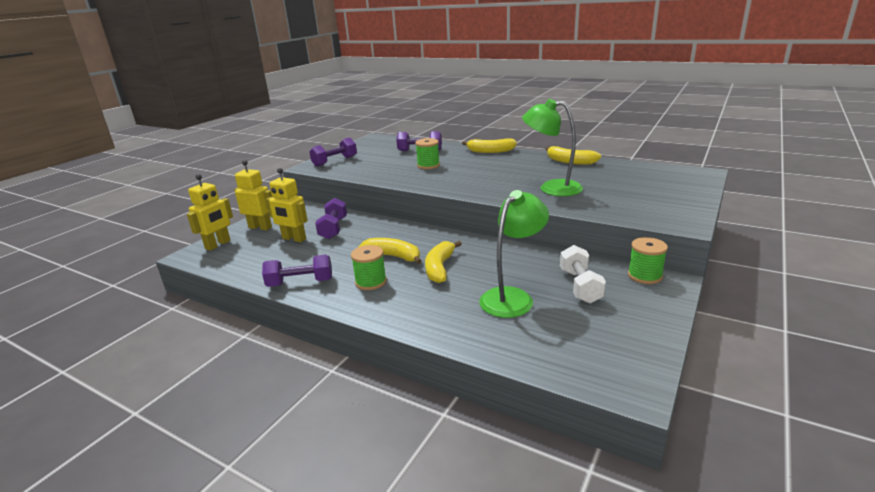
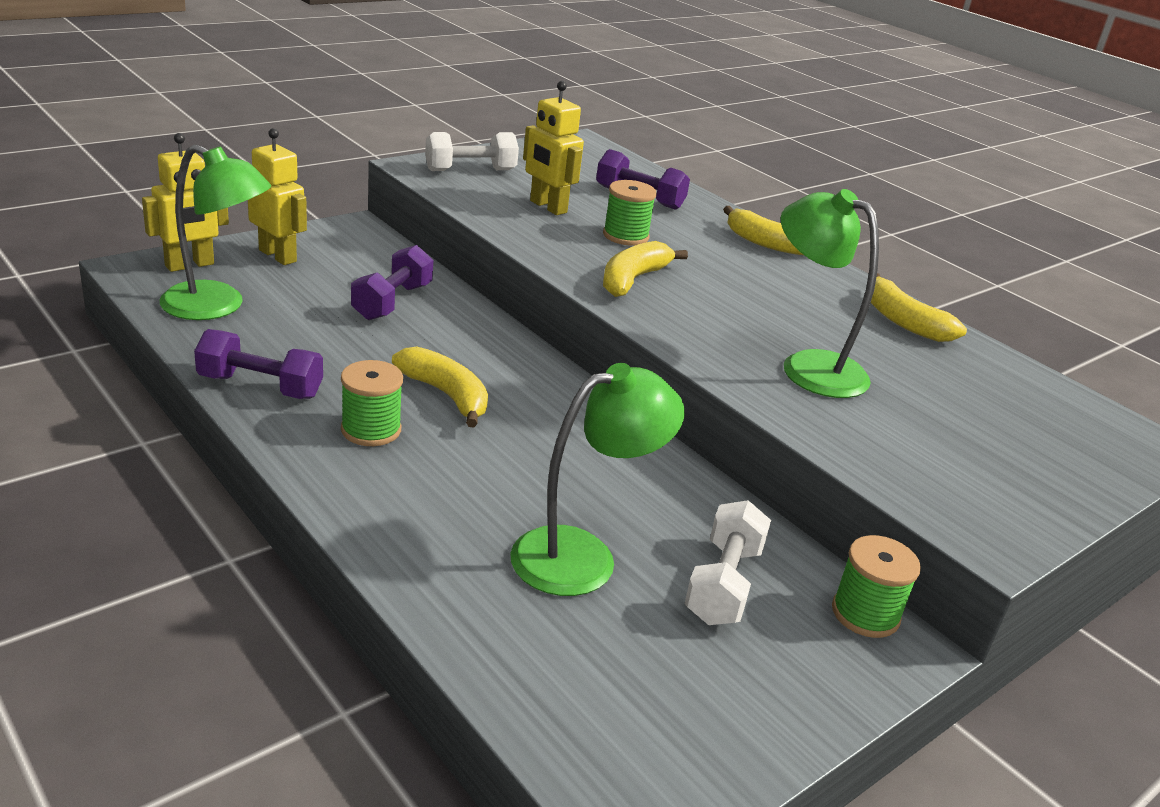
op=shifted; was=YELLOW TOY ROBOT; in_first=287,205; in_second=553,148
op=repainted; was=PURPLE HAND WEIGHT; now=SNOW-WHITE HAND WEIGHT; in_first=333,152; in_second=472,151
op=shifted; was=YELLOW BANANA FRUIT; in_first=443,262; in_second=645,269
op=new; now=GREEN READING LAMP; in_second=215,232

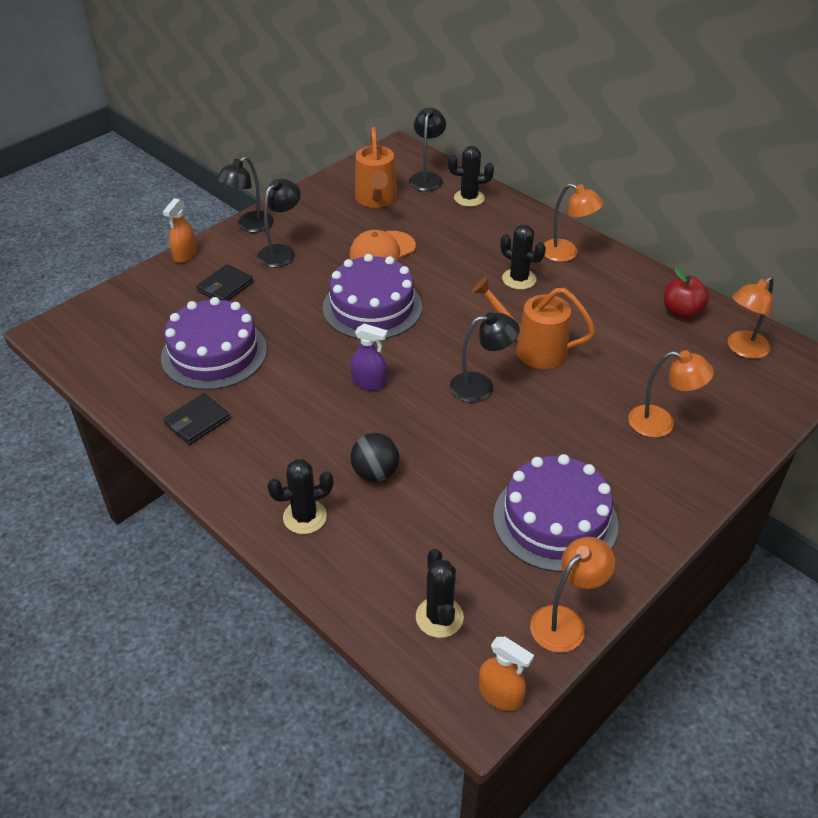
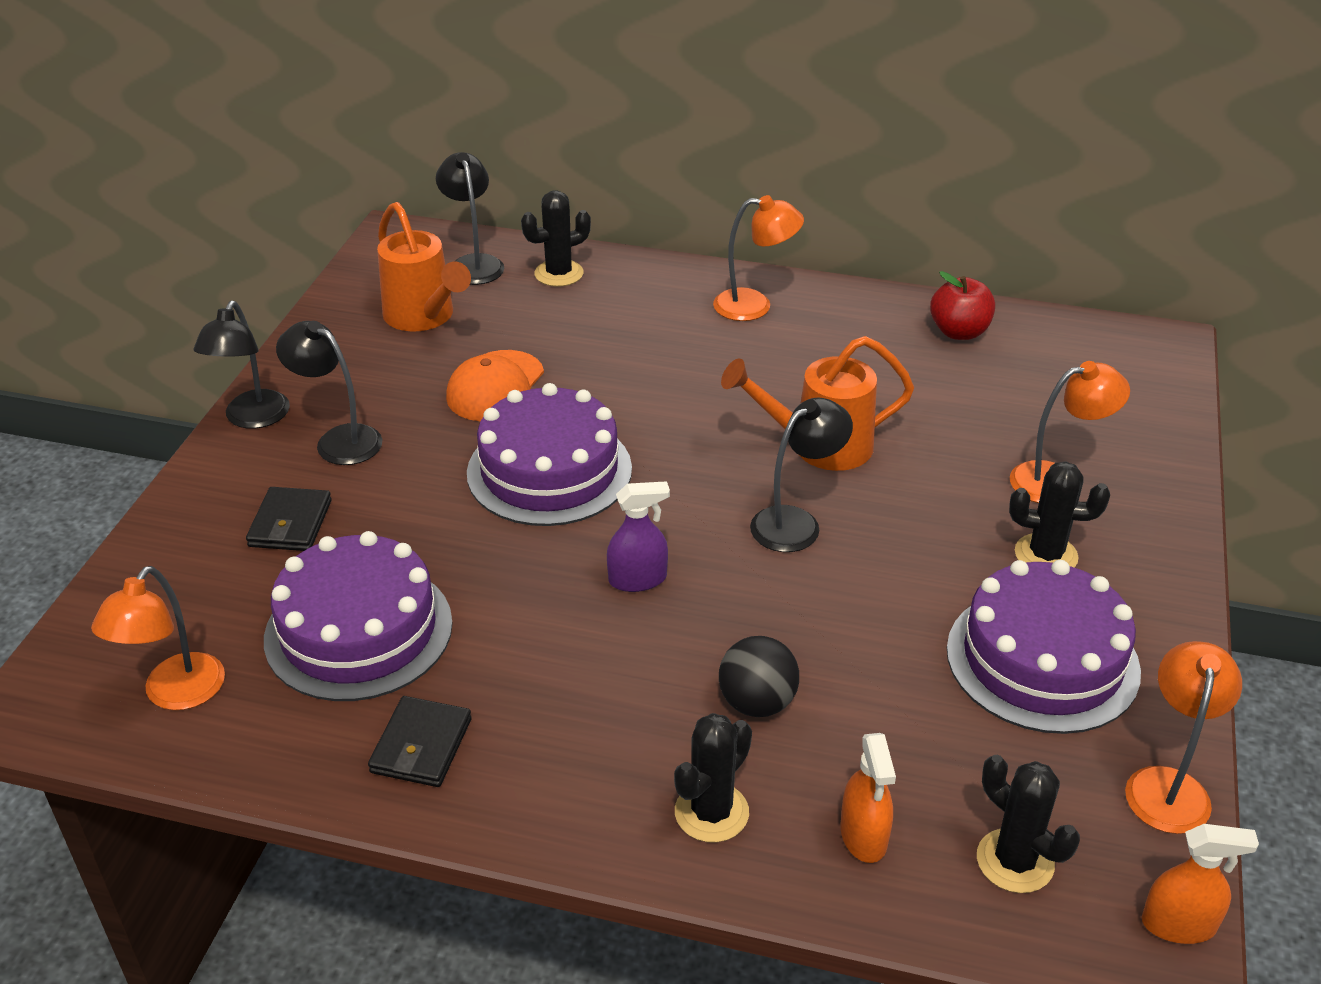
op=shifted; was=ORANGE-COLOURED SPRAY BOTTLE; in_first=180,230; in_second=868,798
op=rotated; was=BLACK READING LAMP; in_first=279,223; in_second=329,393; clockwise=-60
op=shifted; was=BLACK PRICKLY PLANT; in_first=523,257; in_second=1059,514
op=shifted; was=ORANGE-COLOURED READING LAMP; in_first=751,317; in_second=158,638

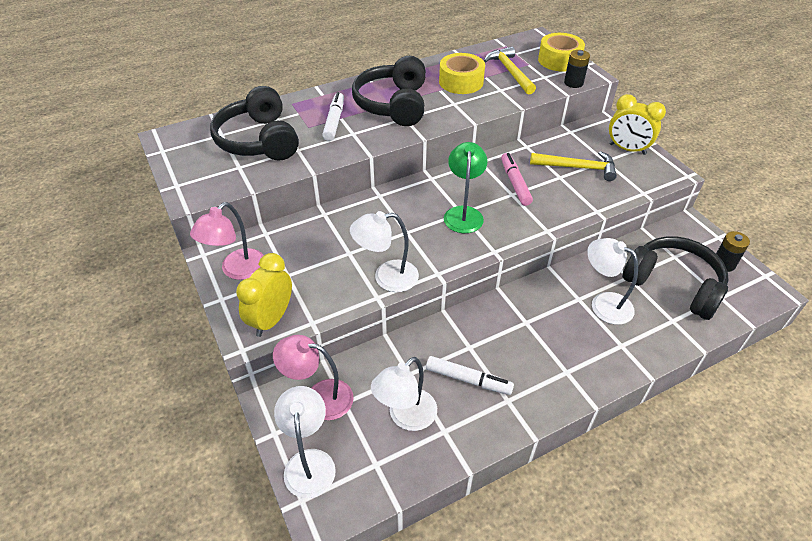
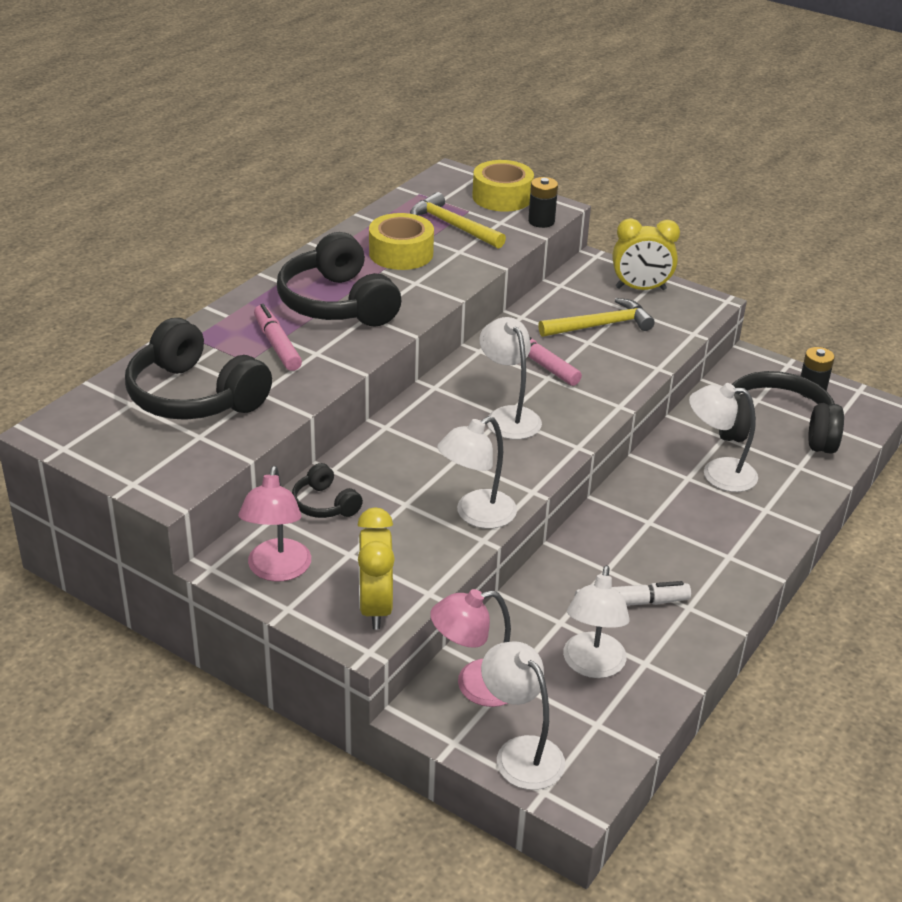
op=repainted; was=SNOW-WHITE MARKER; now=PINK MARKER; in_first=333,116; in_second=278,337
op=repainted; was=GREEN READING LAMP; now=SNOW-WHITE READING LAMP; in_first=466,187; in_second=510,378
op=new; now=BLACK HEADSET; in_second=327,490

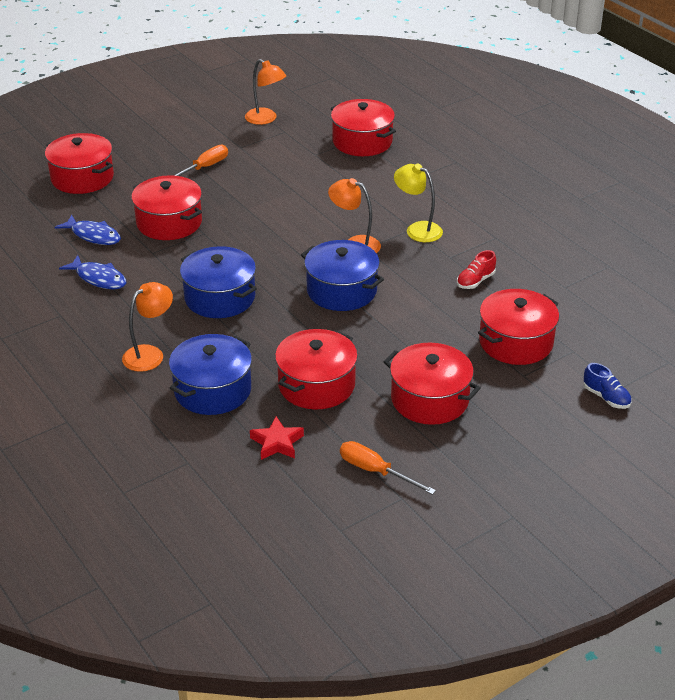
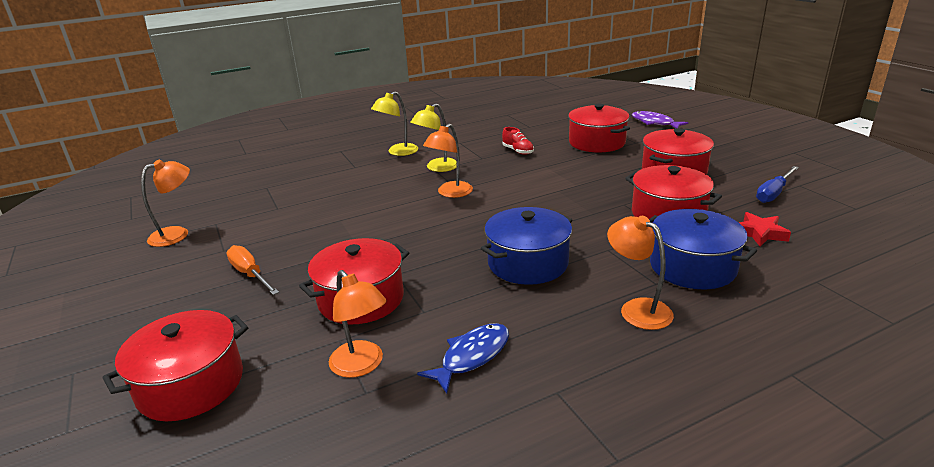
op=swapped; was=COBALT TOY FISH; now=ORANGE-COLOURED READING LAMP; in_first=88,230; in_second=358,324
op=gone; was=COBALT COOKING POT; in_first=342,275
op=gone; was=SCARLET COOKING POT; in_first=363,127
op=repainted; was=ORANGE-COLOURED FLAT SCREWDRIVER; now=COBALT FLAT SCREWDRIVER; in_first=388,468; in_second=777,184
op=swapped; was=COBALT SNEAKER; now=PURPLE TOY FISH; in_first=607,386; in_second=660,119
op=new; now=YELLOW READING LAMP; in_second=394,123

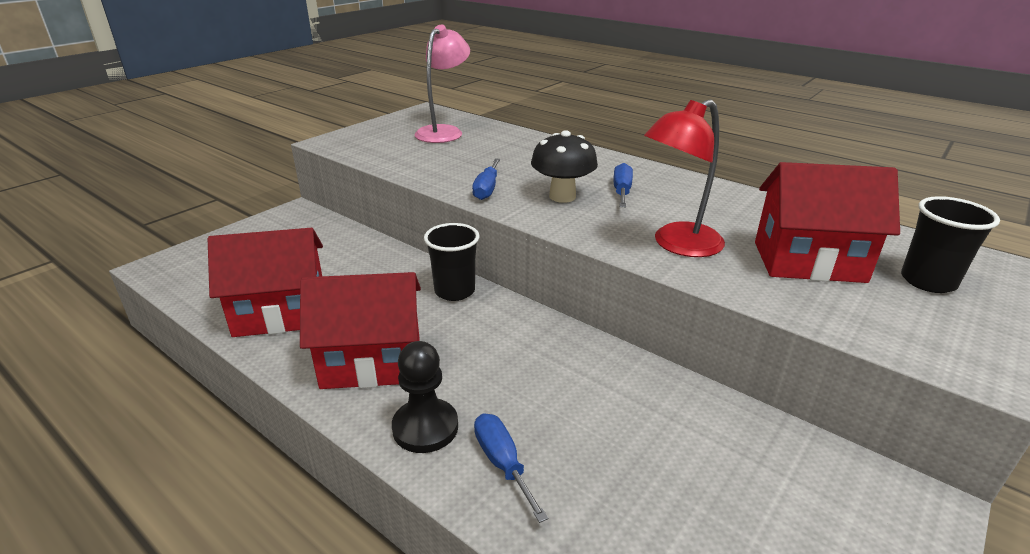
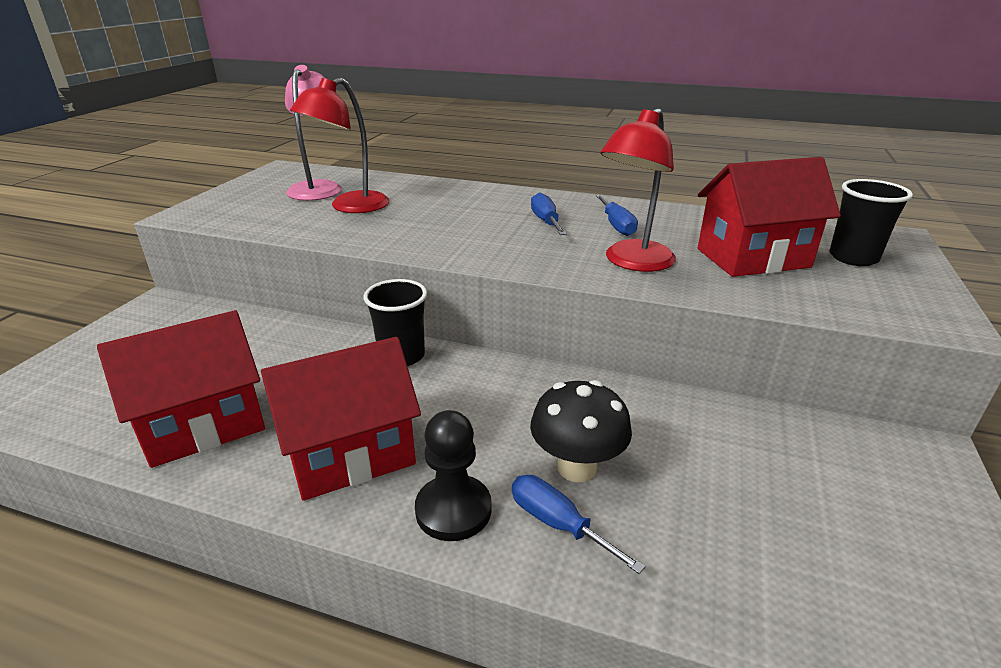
op=shifted; was=COBALT FLAT SCREWDRIVER; in_first=486,179; in_second=617,215
op=shifted; was=BLACK FUNGUS; in_first=564,166; in_second=581,431
op=new; now=SCARLET READING LAMP; in_second=339,145

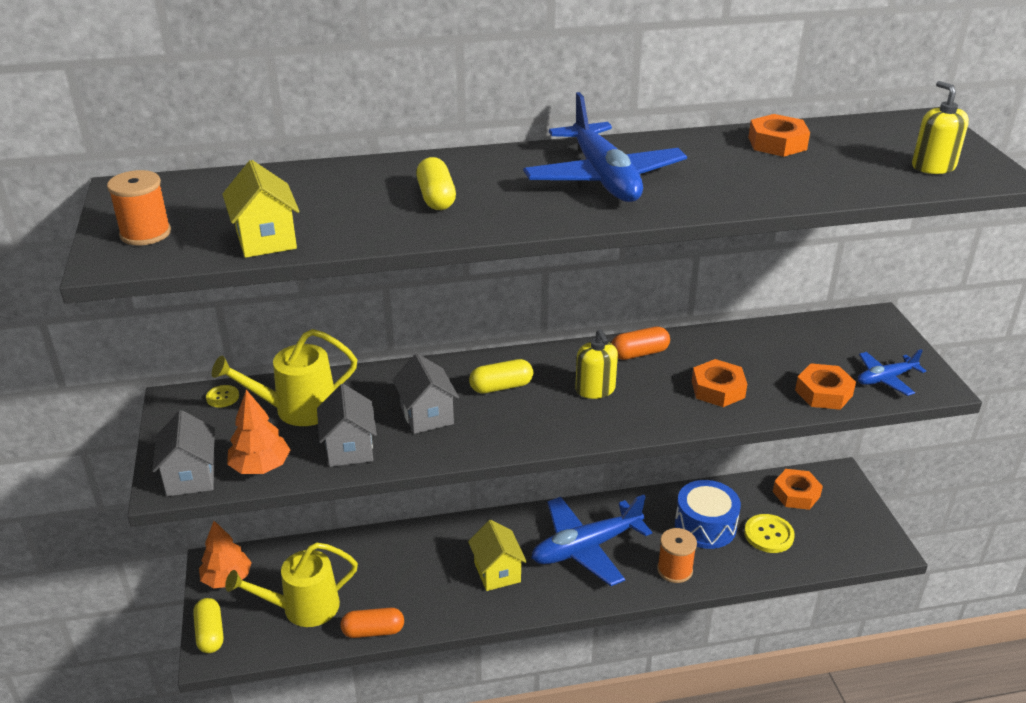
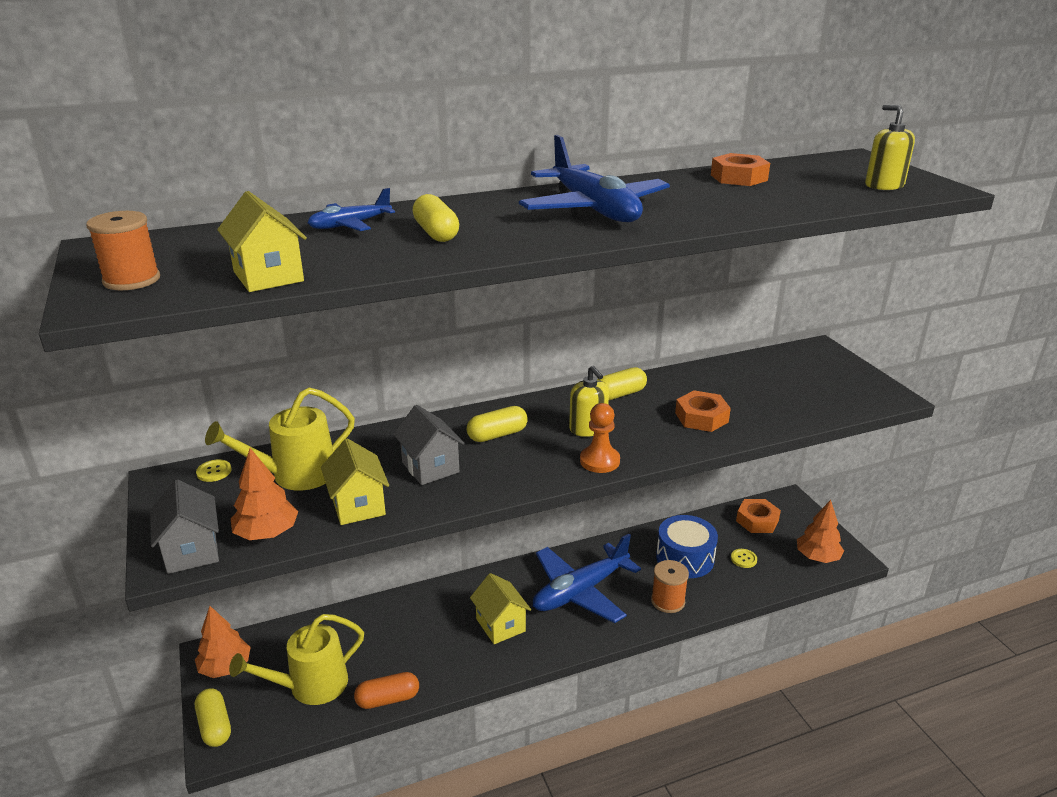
op=repainted; was=GRAY COTTAGE; now=YELLOW COTTAGE; in_first=347,425; in_second=355,481
op=repainted; was=ORANGE-COLOURED PILL SHAPE; now=YELLOW PILL SHAPE; in_first=640,343; in_second=622,383
op=scaled; was=YELLOW BUTTON; in_first=769,533; in_second=744,558; ratio=0.57
op=gone; was=ORANGE-COLOURED HEXAGON NUT; in_first=825,386
op=shifted; was=COBALT TOY PLANE; in_first=892,372; in_second=351,210
op=new; now=ORANGE-COLOURED CHESS PAWN; in_second=600,438
op=new; now=ORANGE-COLOURED TOY TREE; in_second=820,531

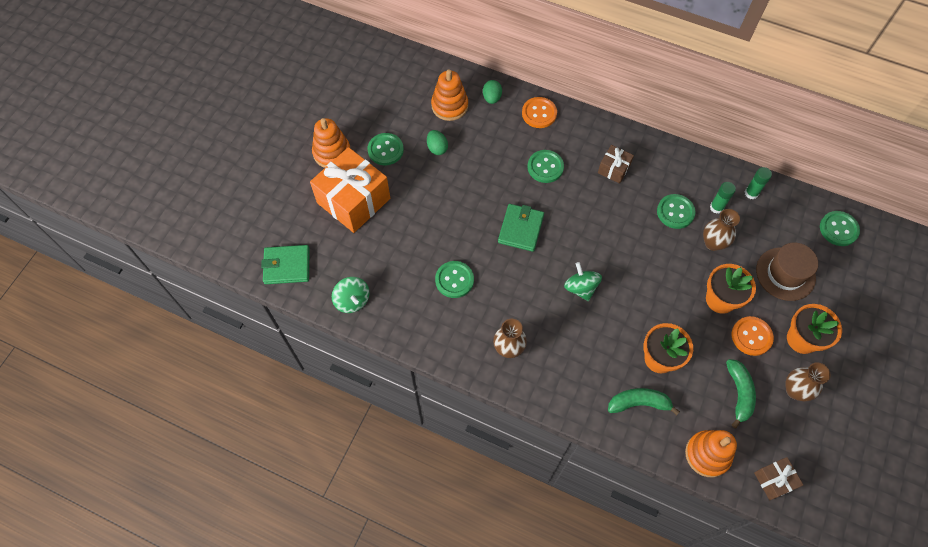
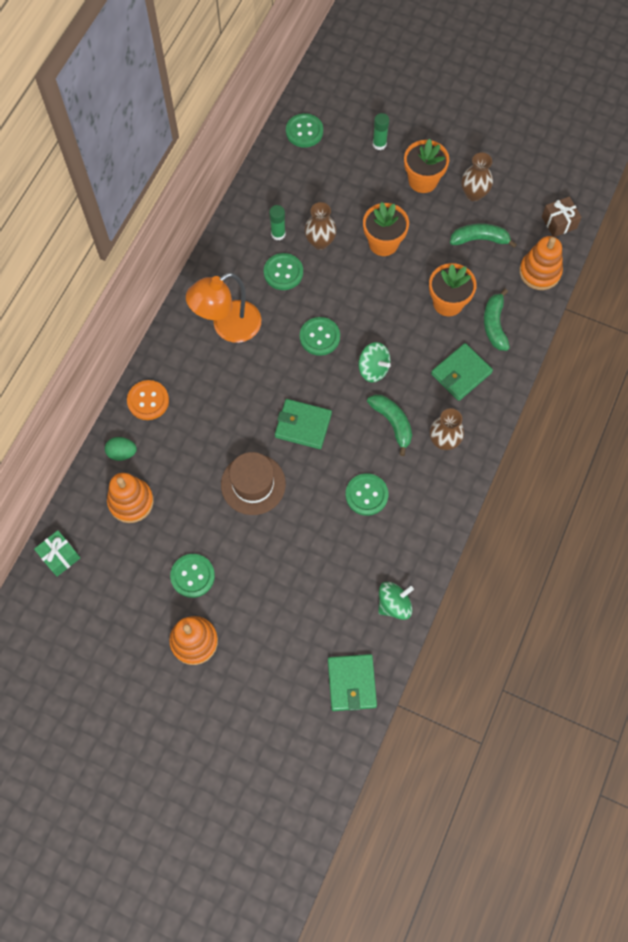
op=gone; was=ORANGE-COLOURED PRESENT; in_first=350,190
op=gone; was=GREEN TOY EGG; in_first=437,142
op=shifted; was=GREEN BUTTON; in_first=546,166; in_second=320,336
op=rotated; was=GREEN SPINNING TOP; in_first=583,281; in_second=374,362; clockwise=-120
op=swapped; was=BROWN PRESENT; now=ORANGE-COLOURED READING LAMP; in_first=616,164; in_second=223,307
op=gone; was=ORANGE-COLOURED BUTTON; in_first=753,336
op=shifted; was=GREEN STICK OF GLUE; in_first=758,183; in_second=381,131
op=shifted; was=BROWN TOP HAT; in_first=787,272; in_second=253,483
op=new; now=GREEN PRESENT; in_second=57,553
op=new; now=GREEN BANANA FRUIT; in_second=389,425
op=new; now=GREEN WALLET; in_second=462,372

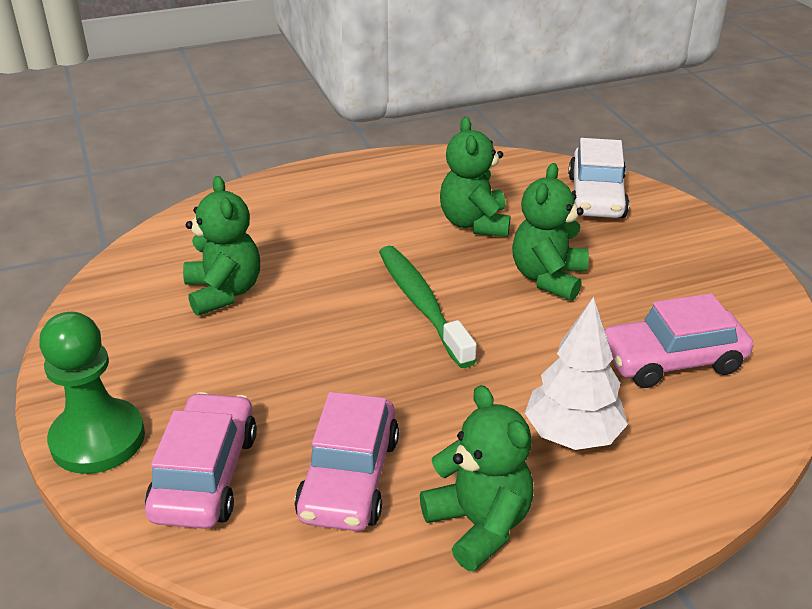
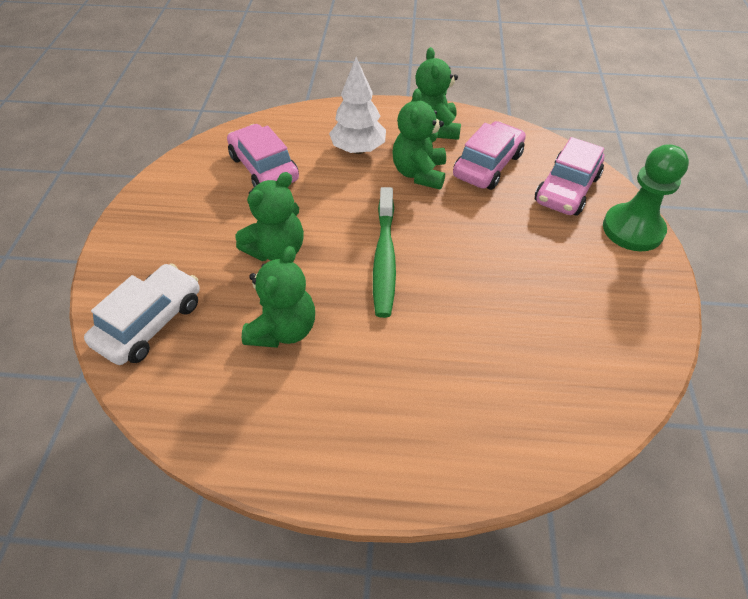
op=shifted; was=GREEN TEDDY; in_first=221,246; in_second=419,139
op=rotated; was=PINK CAR; in_first=678,340; in_second=263,155; clockwise=-135

